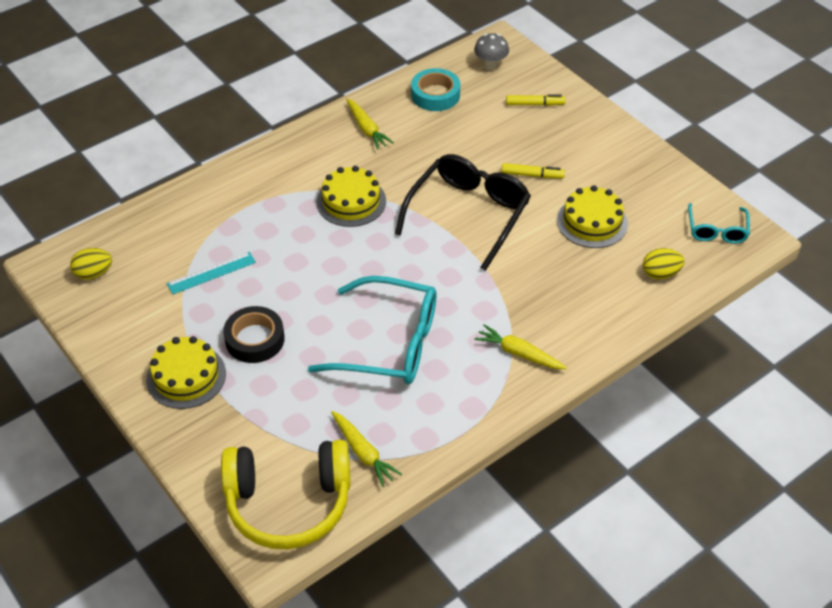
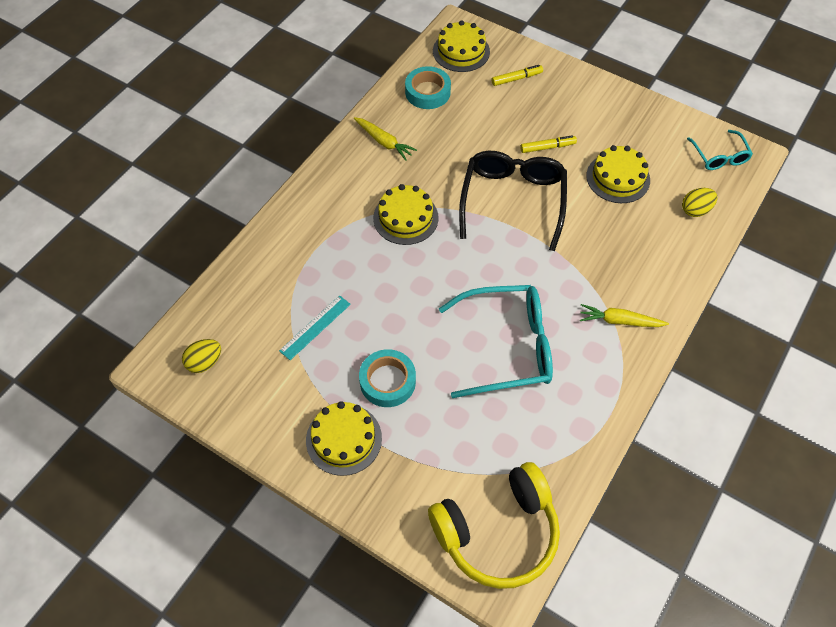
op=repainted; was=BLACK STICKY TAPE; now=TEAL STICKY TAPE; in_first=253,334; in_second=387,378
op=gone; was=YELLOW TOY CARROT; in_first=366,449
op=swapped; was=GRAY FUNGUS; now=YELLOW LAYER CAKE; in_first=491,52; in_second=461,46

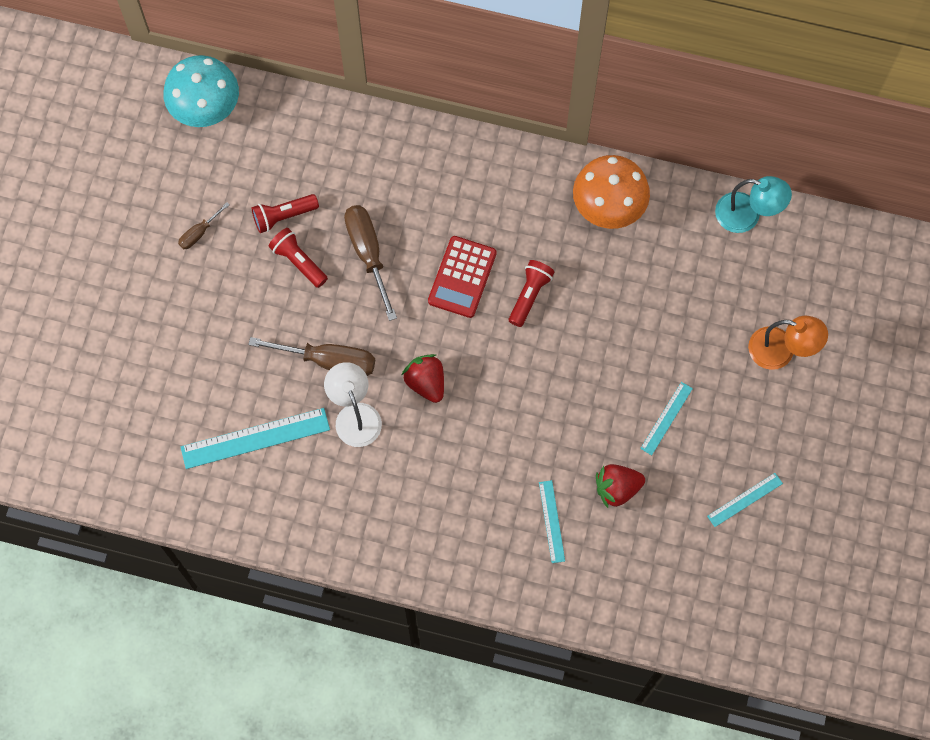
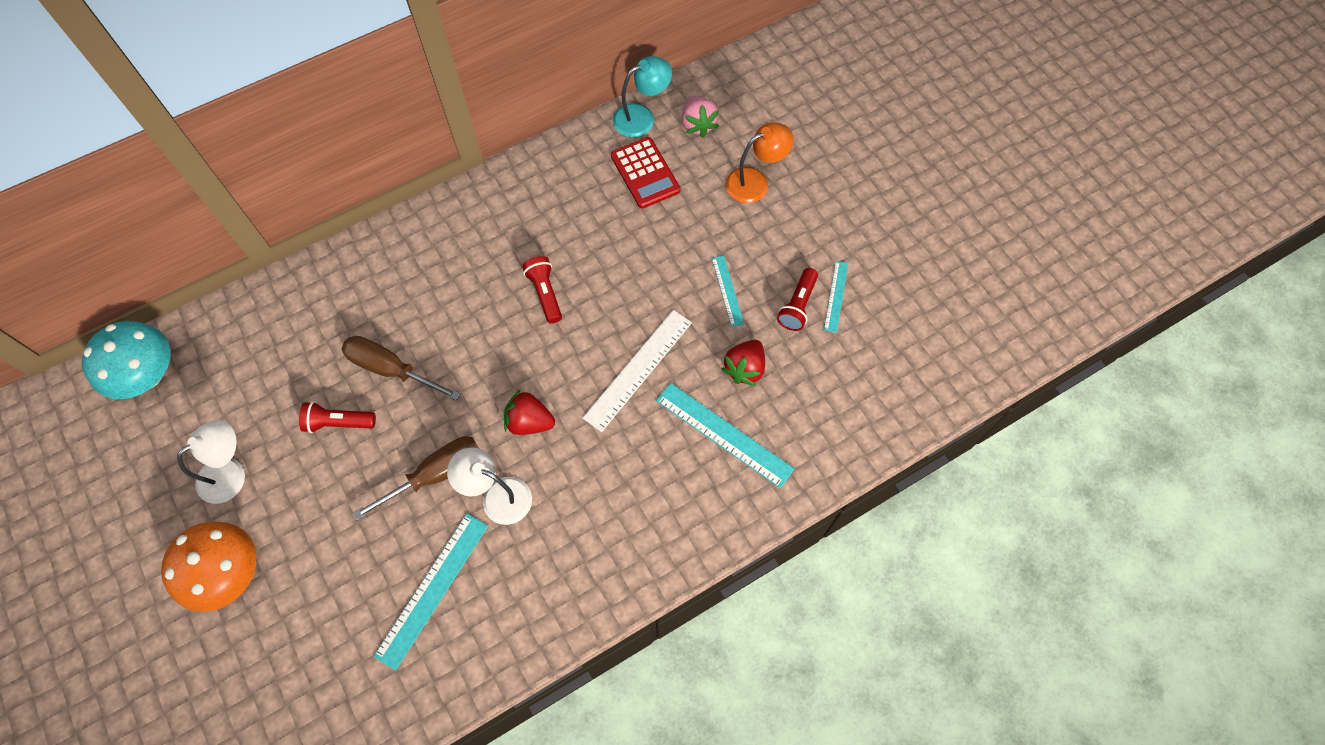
op=swapped; was=BROWN FLAT SCREWDRIVER; now=SNOW-WHITE READING LAMP; in_first=203,225; in_second=211,462
op=shifted; was=SCARLET TORCH; in_first=285,213; in_second=797,299
op=shifted; was=SCARLET ADDING MACHINE; in_first=462,277; in_second=645,172
op=scaled; was=TEAL RULER; in_first=552,521; in_second=725,435; ratio=1.8
op=shifted; was=ORANGE-COLOURED FUNGUS; in_first=611,192; in_second=208,567
op=new; now=SNOW-WHITE RULER; in_second=637,371
op=new; now=PINK TOY STRAWBERRY; in_second=700,117

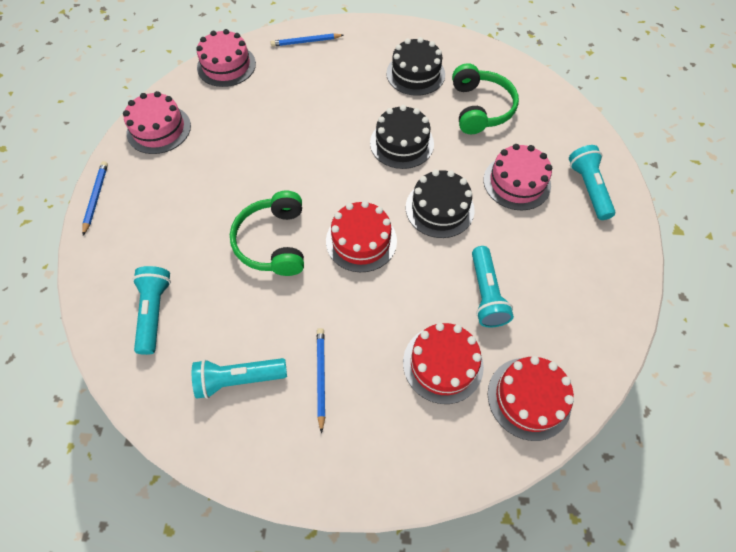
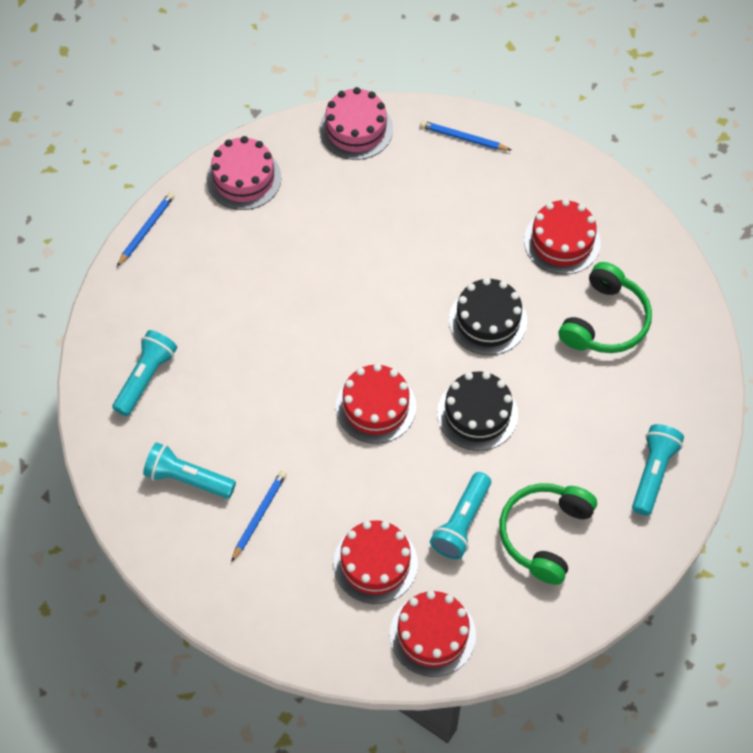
op=shifted; was=GREEN HEADSET; in_first=267,233; in_second=548,534
op=repainted; was=BLACK LAYER CAKE; now=SCARLET LAYER CAKE; in_first=415,66; in_second=562,237
op=gone; was=PINK LAYER CAKE; in_first=517,177

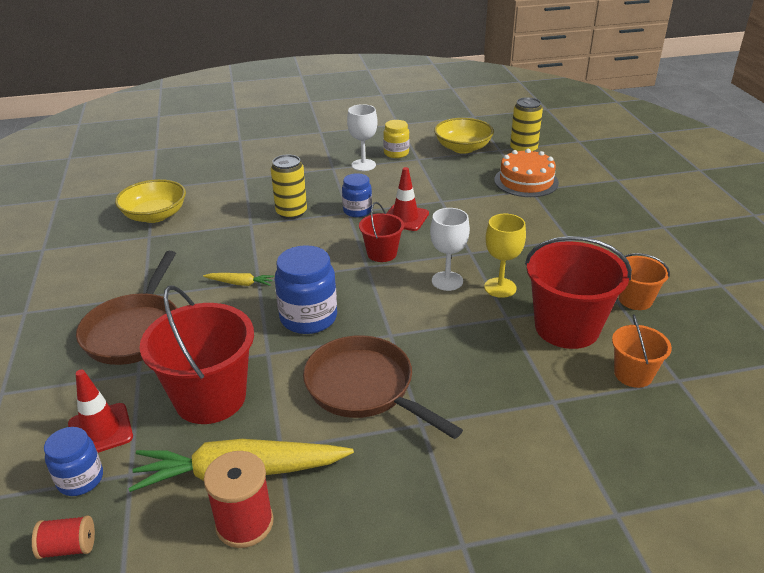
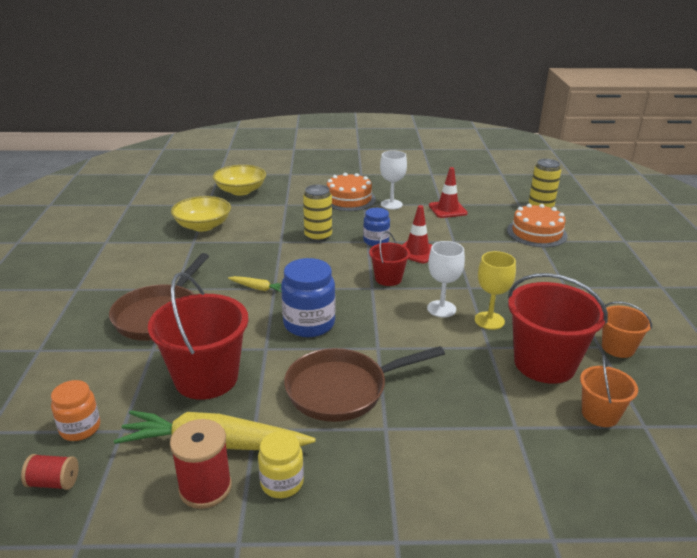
op=repainted; was=COBALT JAM JAR; now=ORANGE-COLOURED JAM JAR; in_first=73,461; in_second=75,410
op=shifted; was=SCARLET ROAD CONE; in_first=100,411; in_second=448,192
op=rotated; was=BROWN PAN; in_first=383,387; in_second=364,384; clockwise=-75
op=shifted; was=YELLOW JAM JAR; in_first=396,139; in_second=281,464
op=shifted; was=YELLOW DEEP DISH; in_first=464,136; in_second=239,180
op=new; now=ORANGE-COLOURED LAYER CAKE; in_second=351,192

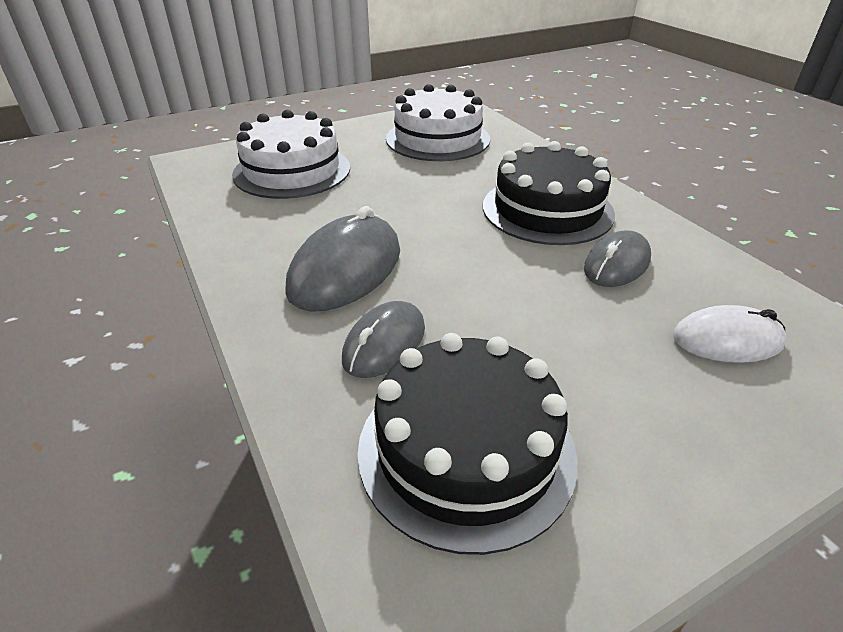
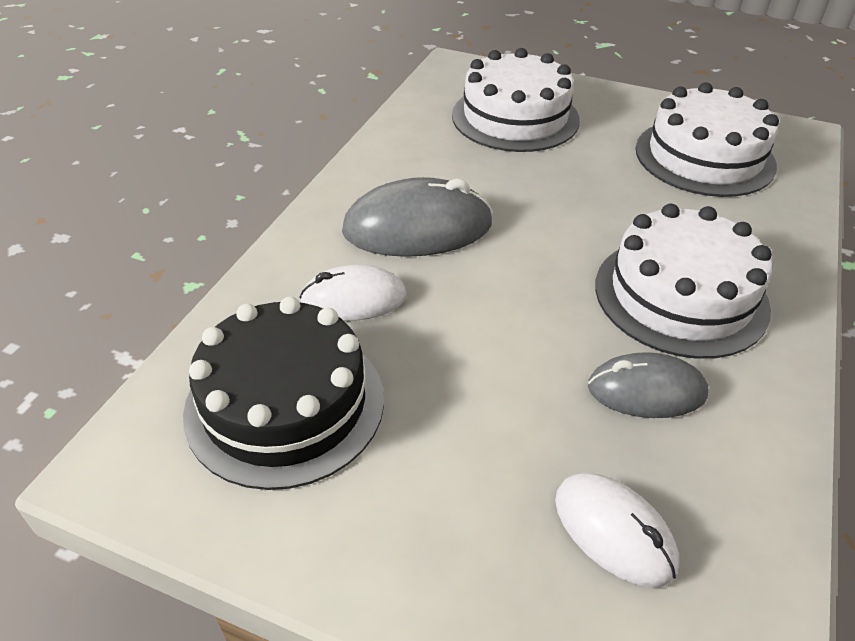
op=repainted; was=GRAY MOUSE; now=SNOW-WHITE MOUSE; in_first=383,339; in_second=353,293
op=repainted; was=BLACK LAYER CAKE; now=SNOW-WHITE LAYER CAKE; in_first=549,193; in_second=683,281

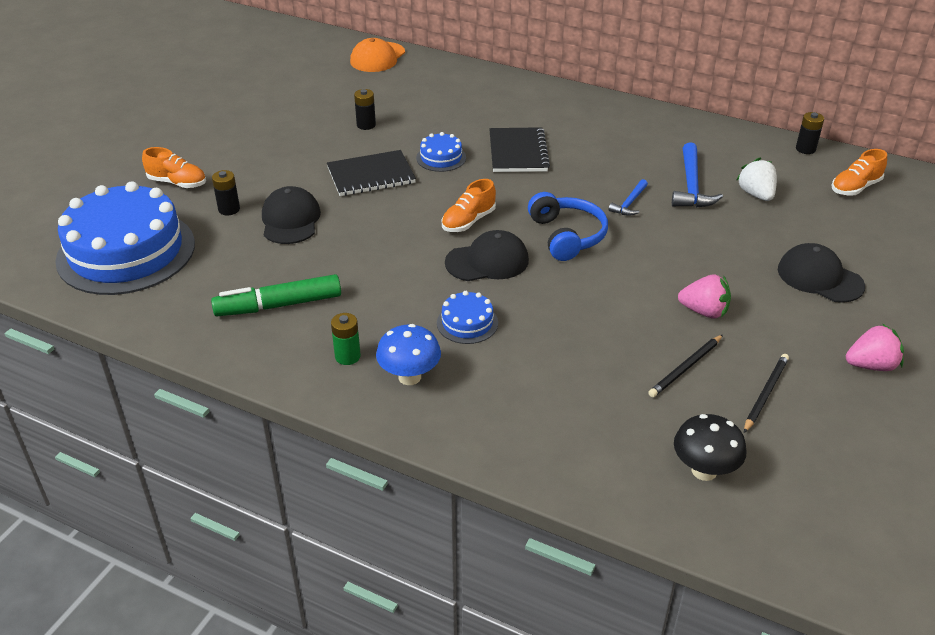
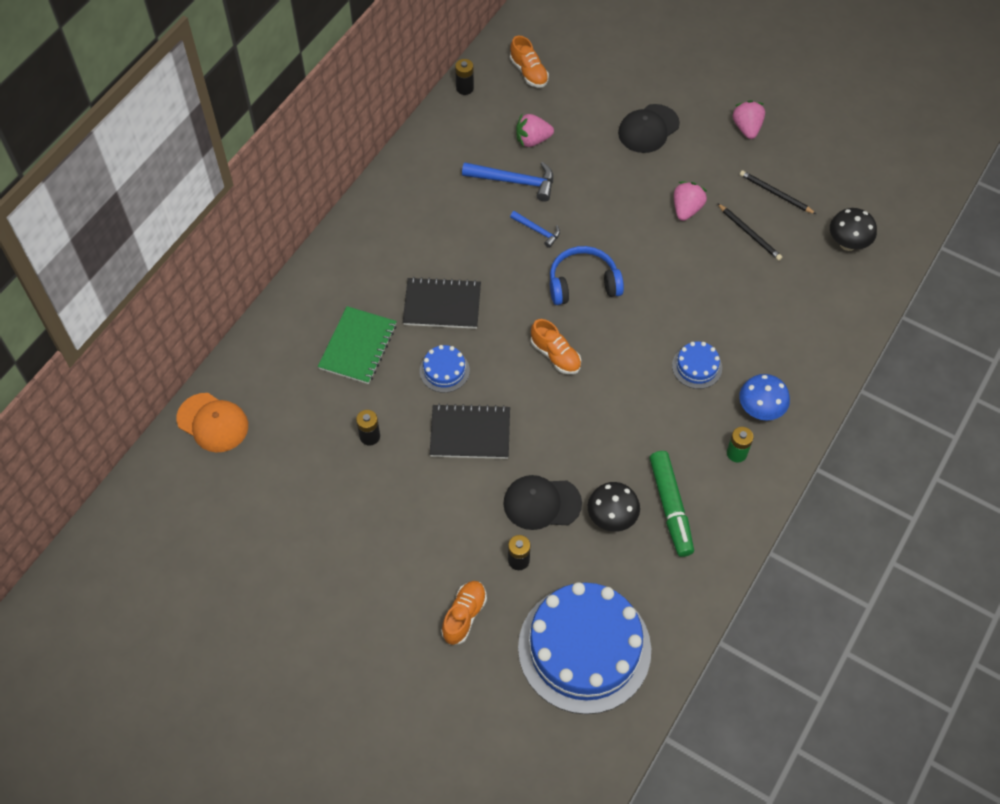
op=rotated; was=BLACK NOTEPAD; in_first=371,173; in_second=470,431; clockwise=-75
op=gone; was=BLACK PEAKED CAP; in_first=487,255
op=repainted; was=SNOW-WHITE TOY STRAWBERRY; now=PINK TOY STRAWBERRY; in_first=756,179; in_second=535,130
op=new; now=GREEN NOTEPAD; in_second=357,345
op=new; now=BLACK FUNGUS; in_second=614,507

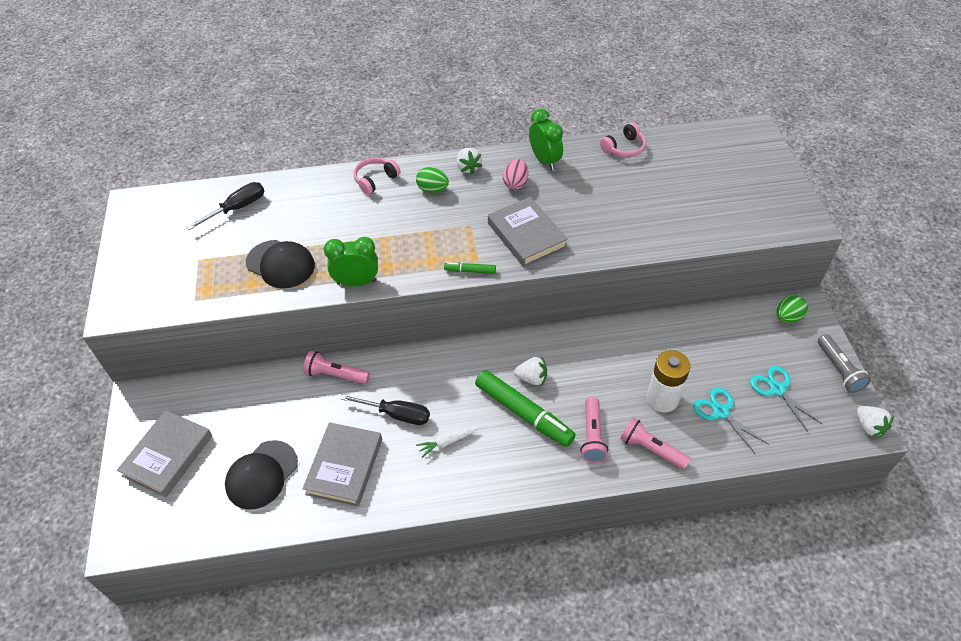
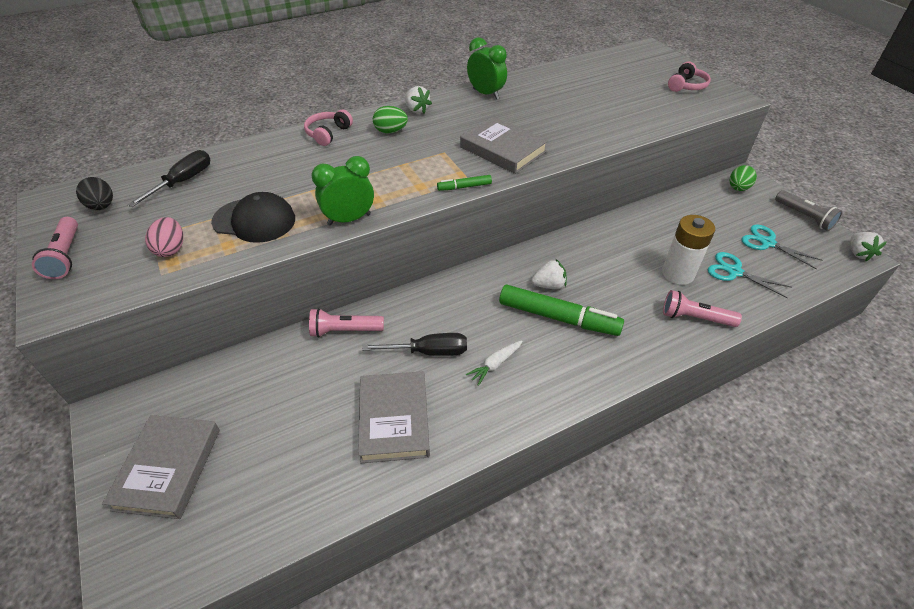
op=gone; was=BLACK PEAKED CAP; in_first=261,474
op=shifted; was=PINK TOY EGG; in_first=515,174; in_second=164,237
op=shifted; was=PINK TORCH; in_first=594,430; in_second=55,248
op=shifted; was=PINK HEADSET; in_first=623,139; in_second=689,76
op=rotated; was=SNOW-WHITE TOY STRAWBERRY; in_first=875,421; in_second=868,246; clockwise=45
op=new; now=BLACK TOY EGG; in_second=94,193

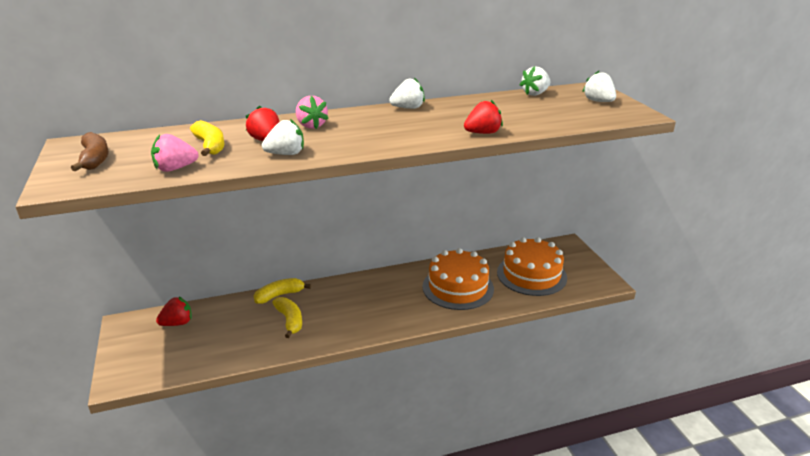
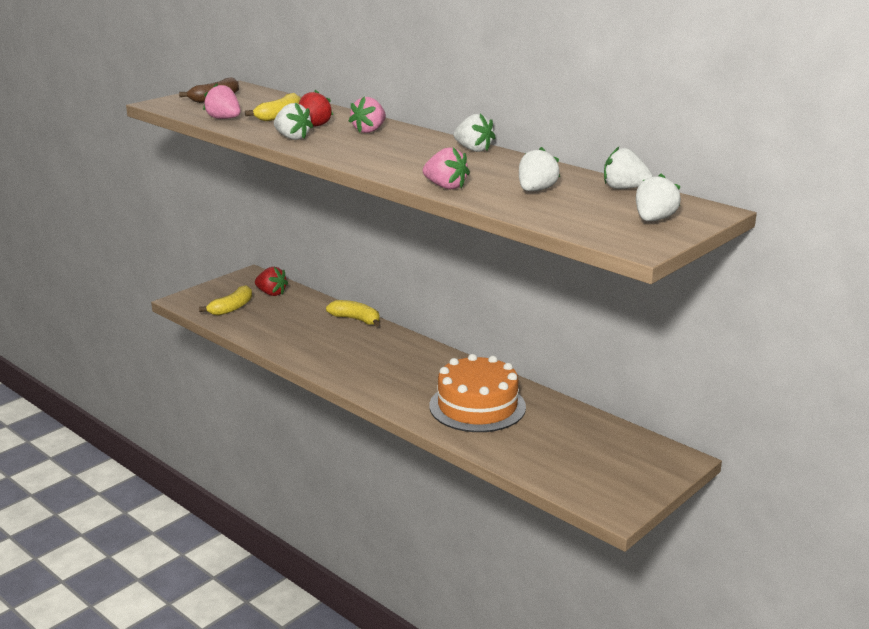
op=shifted; was=YELLOW BANANA FRUIT; in_first=287,317; in_second=225,300
op=repainted; was=SCARLET TOY STRAWBERRY; now=PINK TOY STRAWBERRY; in_first=483,117; in_second=446,168
op=gone; was=ORANGE-COLOURED LAYER CAKE; in_first=532,266
op=new; now=SNOW-WHITE TOY STRAWBERRY; in_second=539,169

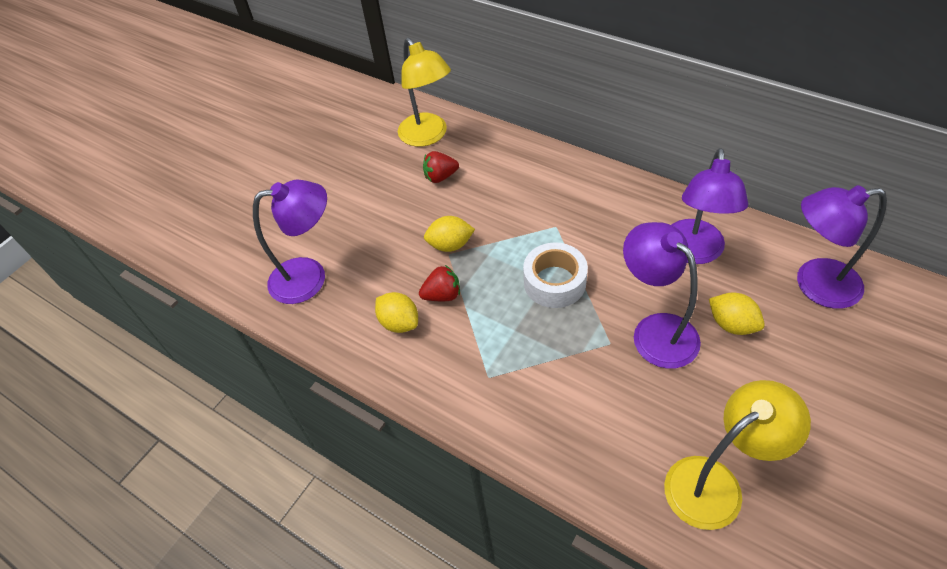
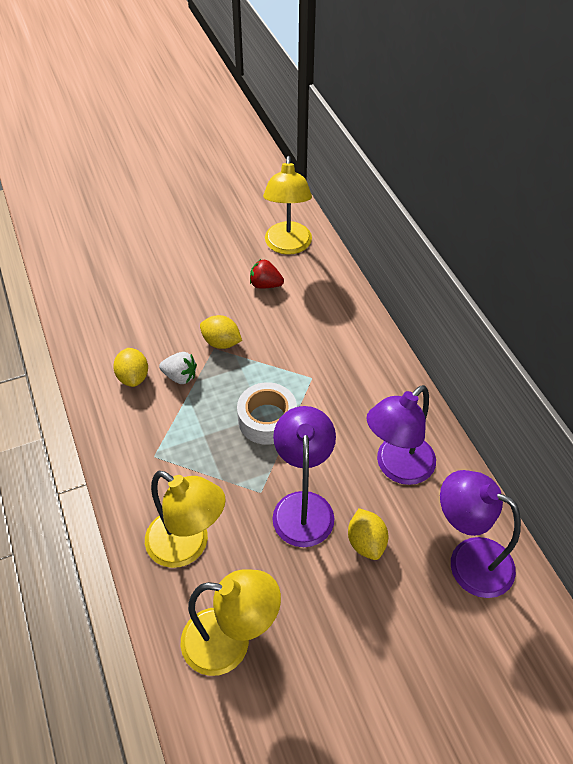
op=gone; was=PURPLE READING LAMP; in_first=290,242
op=repainted; was=SCARLET TOY STRAWBERRY; now=SNOW-WHITE TOY STRAWBERRY; in_first=439,283; in_second=178,368
op=new; now=YELLOW READING LAMP; in_second=185,519

